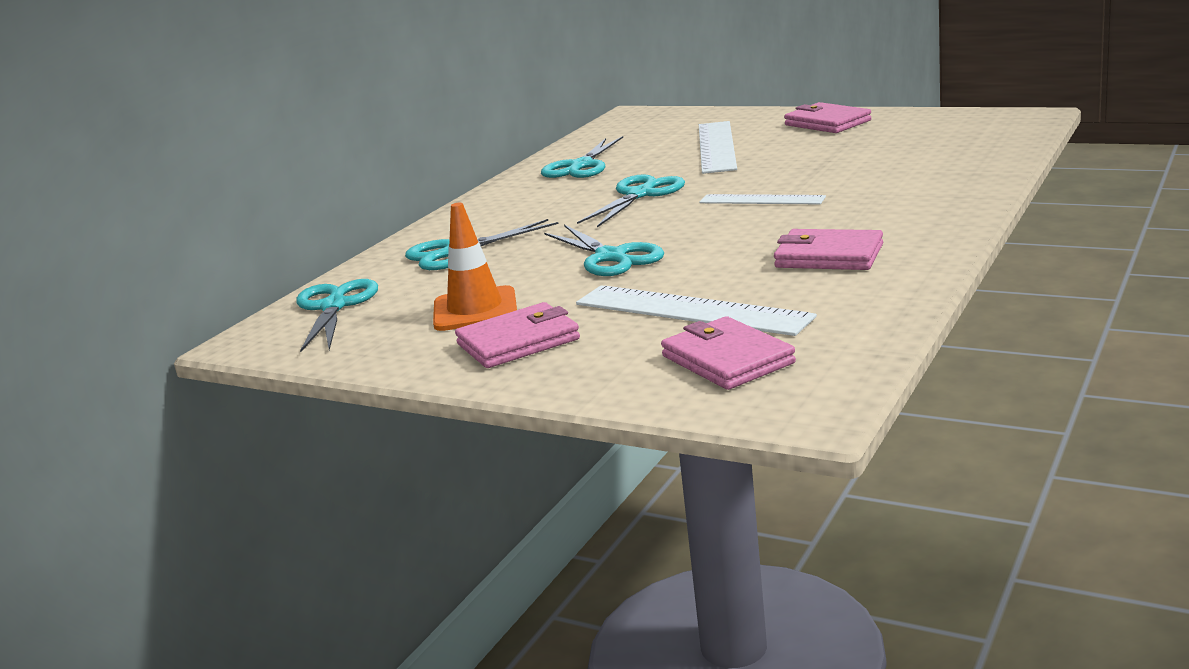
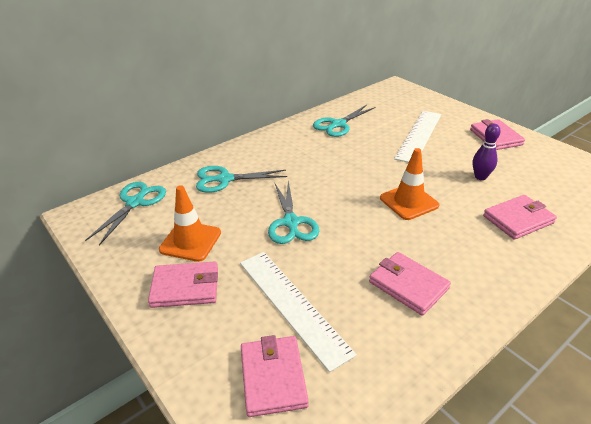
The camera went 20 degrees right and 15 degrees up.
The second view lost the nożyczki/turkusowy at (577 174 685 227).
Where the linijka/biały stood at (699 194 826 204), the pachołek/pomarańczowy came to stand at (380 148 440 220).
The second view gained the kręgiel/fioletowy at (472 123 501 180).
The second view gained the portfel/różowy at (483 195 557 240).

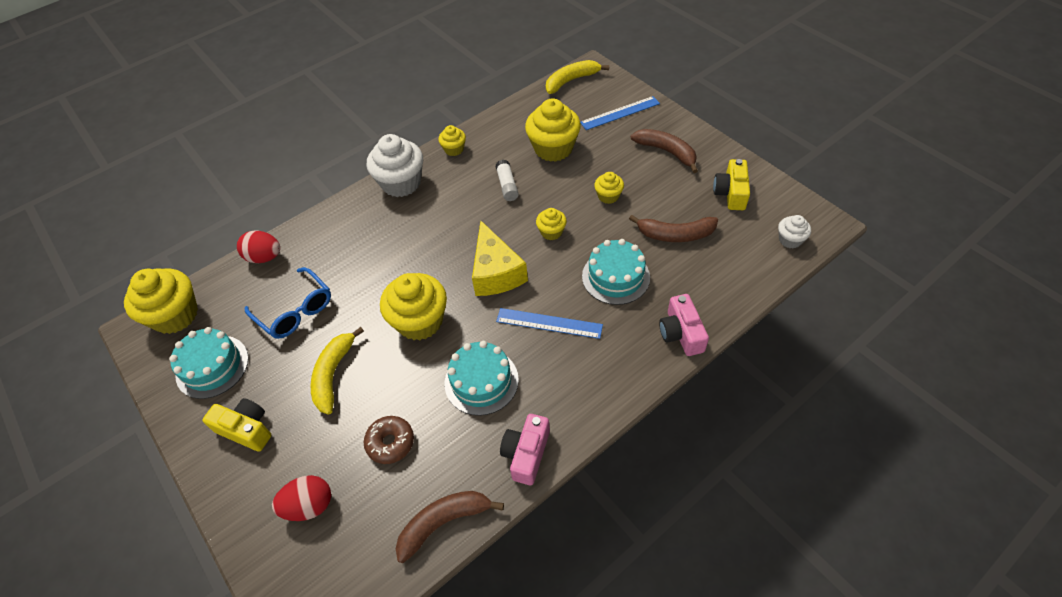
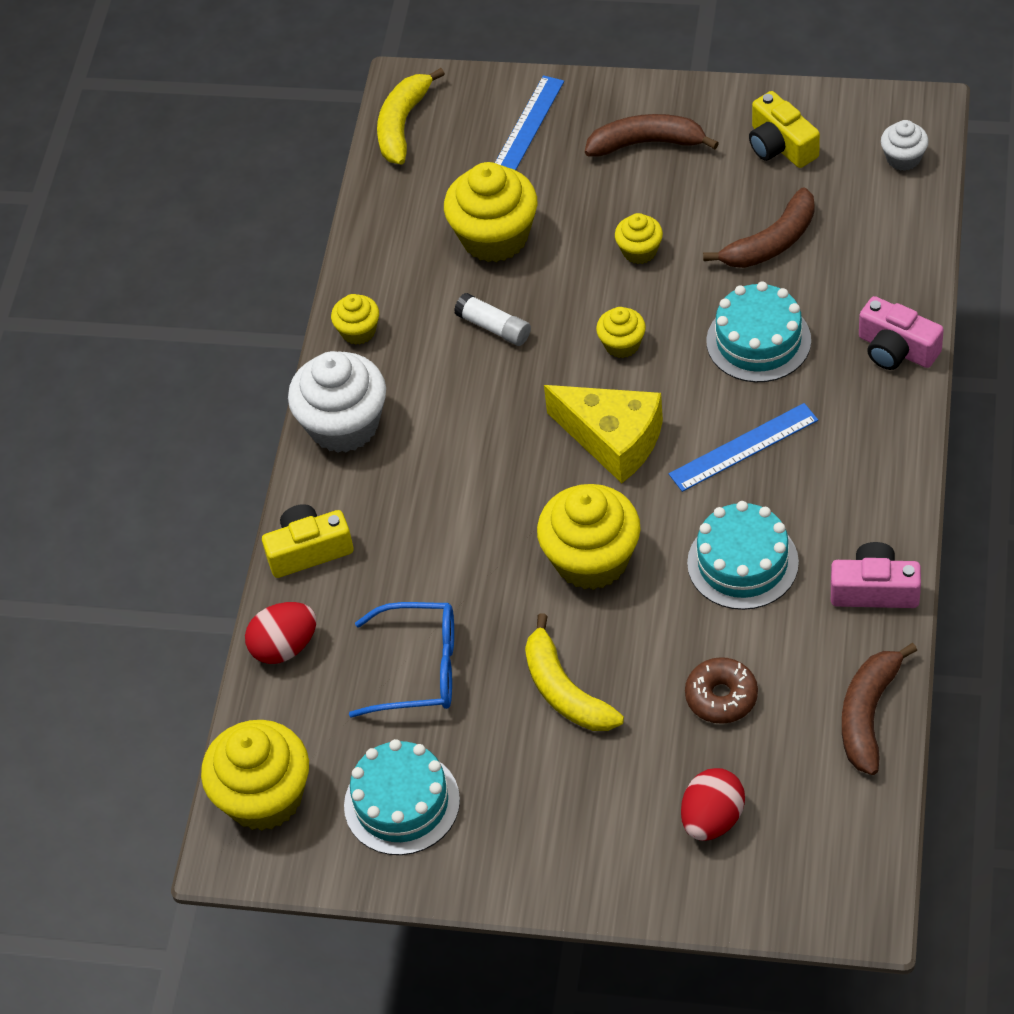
The camera went 40 degrees left and 0 degrees up.
The aparat fotograficzny/żółty ended up elsewhere, having gone from (202 398 271 452) to (262 504 354 578).
The aparat fotograficzny/różowy at (500 414 550 485) ended up facing another way, 120 degrees clockwise from before.

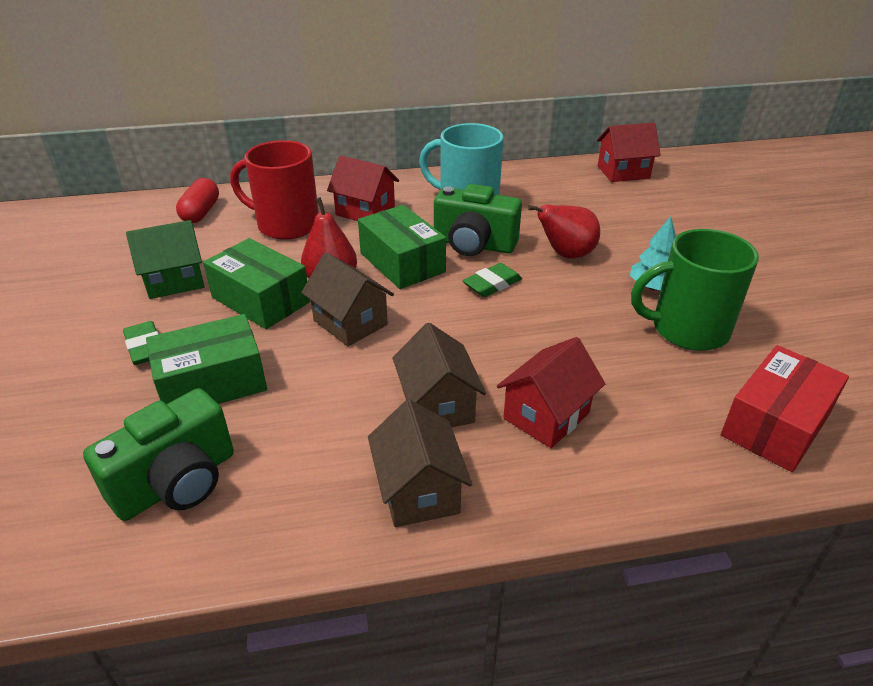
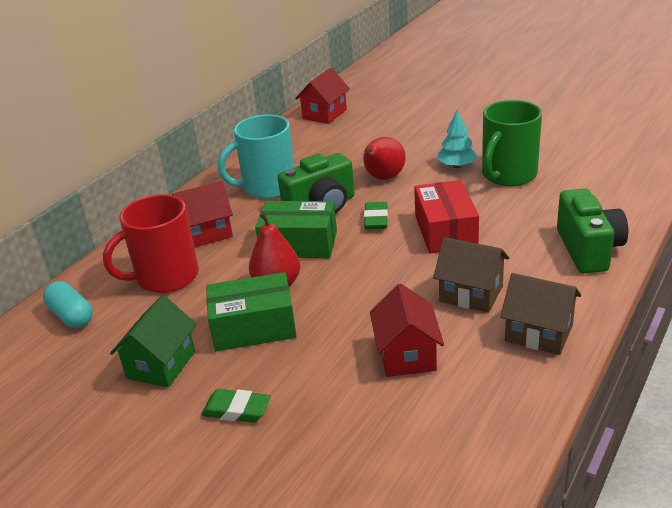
The camera went 45 degrees left and 5 degrees down.
The aparat fotograficzny/zielony ended up elsewhere, having gone from (83 388 234 521) to (557 188 628 273).
The second view lost the pudełko/zielony at (146 314 267 404).
What was the kapsułka/czerwony at (176 178 219 223) turned into the kapsułka/turkusowy at (43 281 93 328).
The second view lost the domek/brązowy at (301 252 394 346).
The domek/czerwony ended up elsewhere, having gone from (497 337 605 448) to (370 283 444 377).
The pudełko/czerwony ended up elsewhere, having gone from (721 345 849 472) to (414 180 479 253).

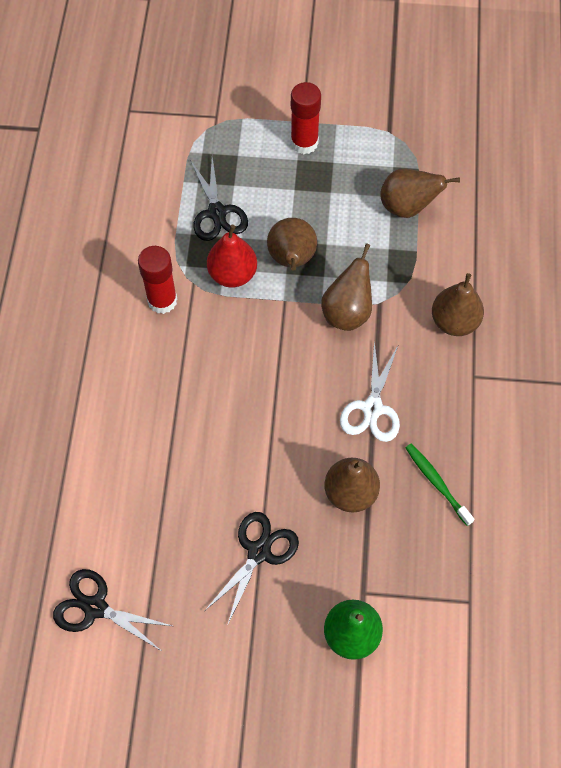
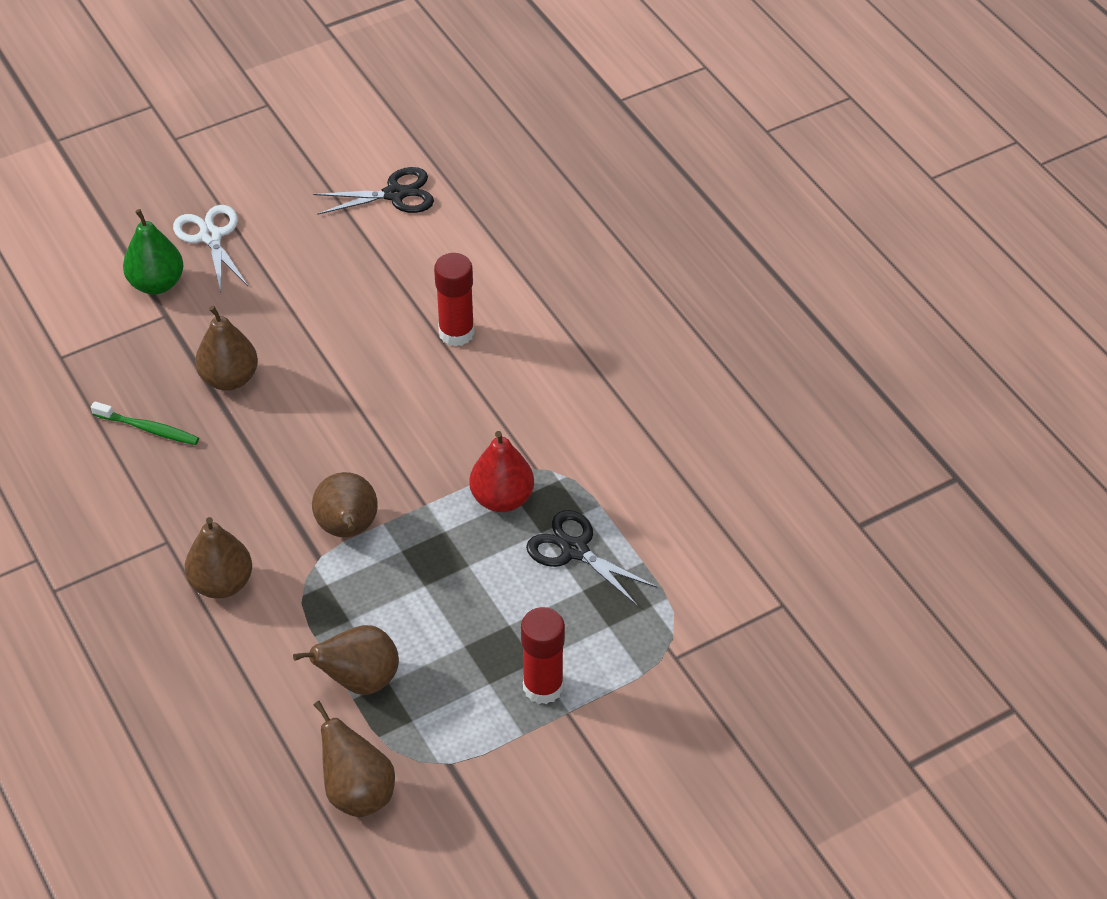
The camera went 145 degrees right and 15 degrees down.
The klej w sztyfcie/czerwony ended up elsewhere, having gone from (138 246 177 314) to (434 253 475 346).
The second view lost the nożyczki/czarny at (206 512 299 626).
The gruszka/brązowy ended up elsewhere, having gone from (267 218 317 271) to (314 701 395 817).
The nożyczki/biały ended up elsewhere, having gone from (340 341 400 442) to (173 205 248 291).

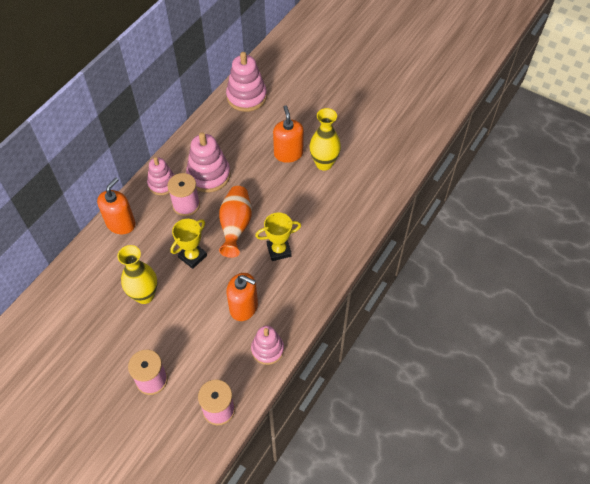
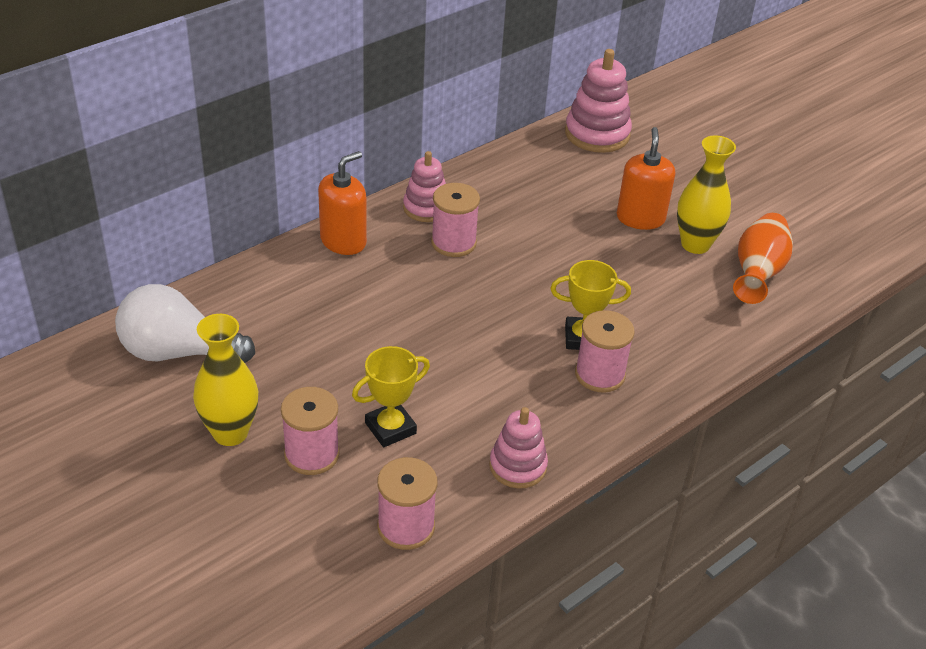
The camera went 15 degrees right and 15 degrees down.
The wazon/żółty ended up elsewhere, having gone from (117 245 157 304) to (193 314 258 446).
The puchar/żółty ended up elsewhere, having gone from (170 219 207 269) to (352 346 430 447).
The second view lost the zabawka nakładanka/różowy at (186 132 230 193).
The wazon/pomarańczowy ended up elsewhere, having gone from (219 186 252 258) to (733 213 793 304).
The second view lost the dozownik mydła/pomarańczowy at (226 273 258 321).
The second view gained the żarówka/biały at (115 284 255 363).
The second view gained the szpulka/różowy at (575 310 635 393).

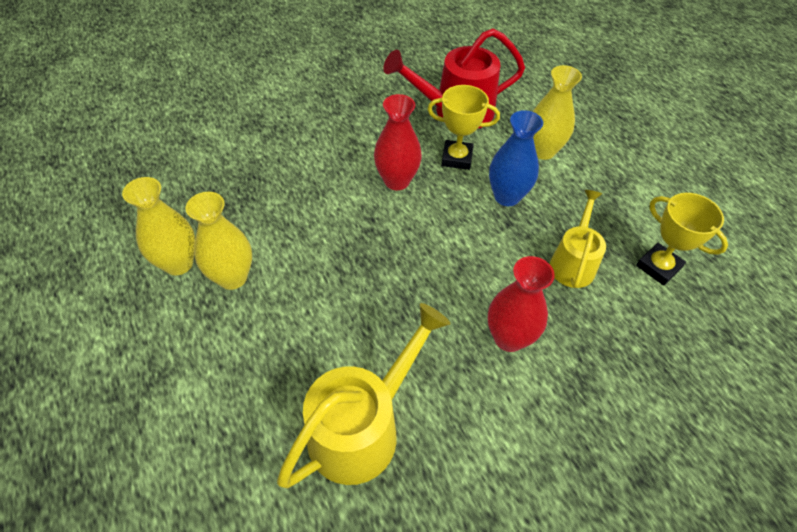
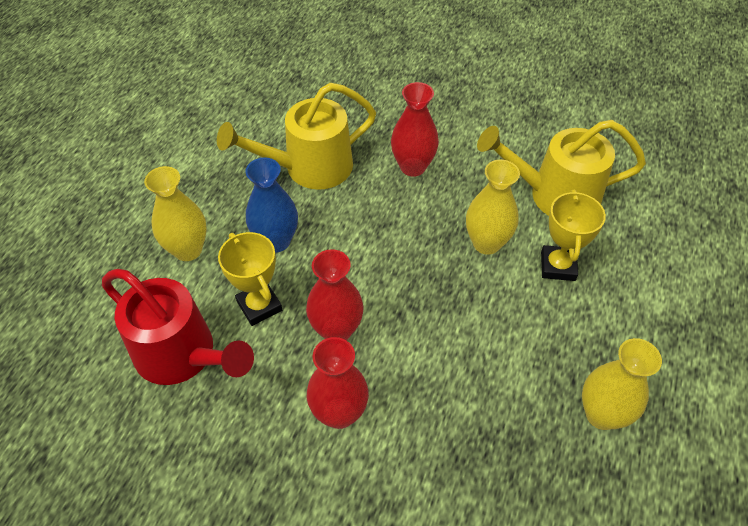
The camera went 130 degrees left and 0 degrees up.
The wazon/żółty ended up elsewhere, having gone from (186 192 252 290) to (466 160 520 255).
The size of the konewka/żółty at (550 190 606 288) changed by a factor of 1.60.
The puchar/żółty ended up elsewhere, having gone from (636 193 728 286) to (541 190 606 281).
The second view gained the wazon/czerwony at (307 337 369 429).

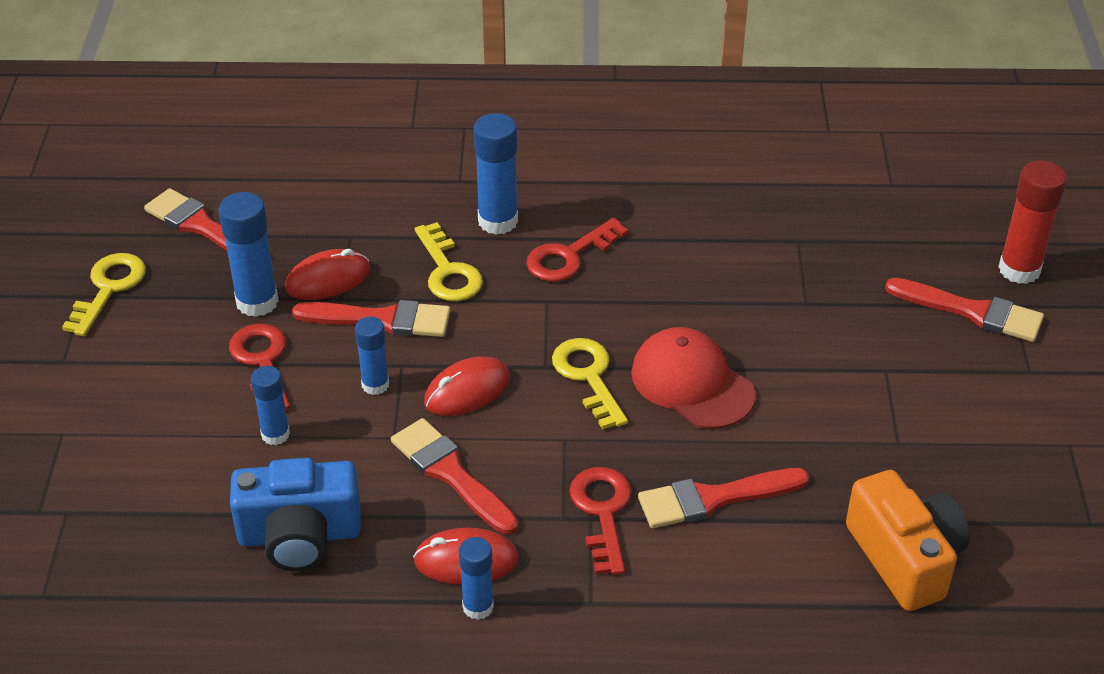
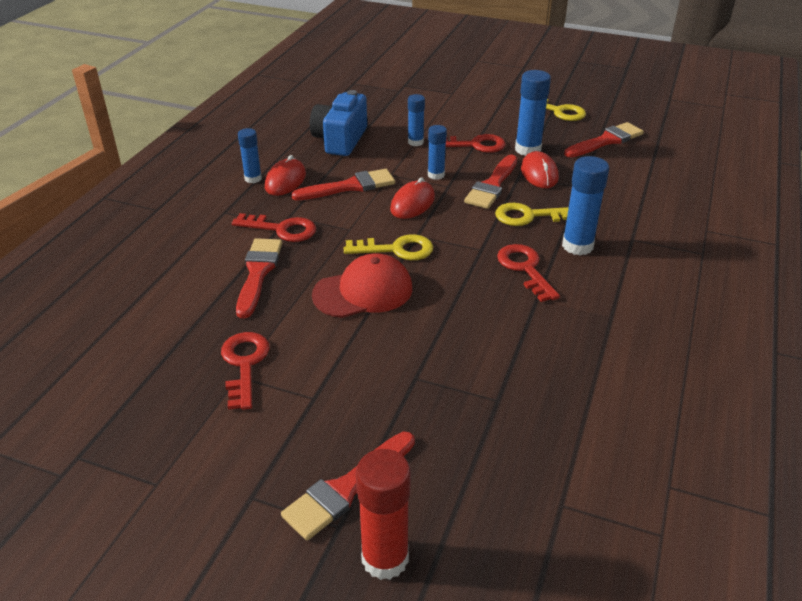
The camera went 110 degrees right and 5 degrees down.
The myszka/czerwony at (424 357 510 416) ended up facing another way, 45 degrees clockwise from before.
The second view lost the aparat fotograficzny/pomarańczowy at (846 470 970 611).
The second view gained the klucz/czerwony at (221 332 270 410).

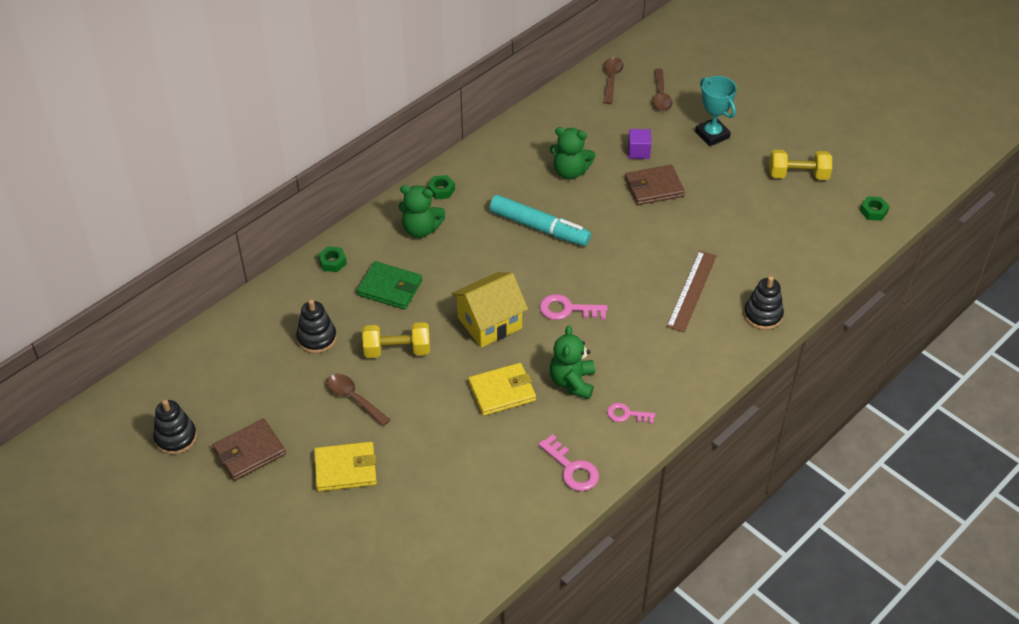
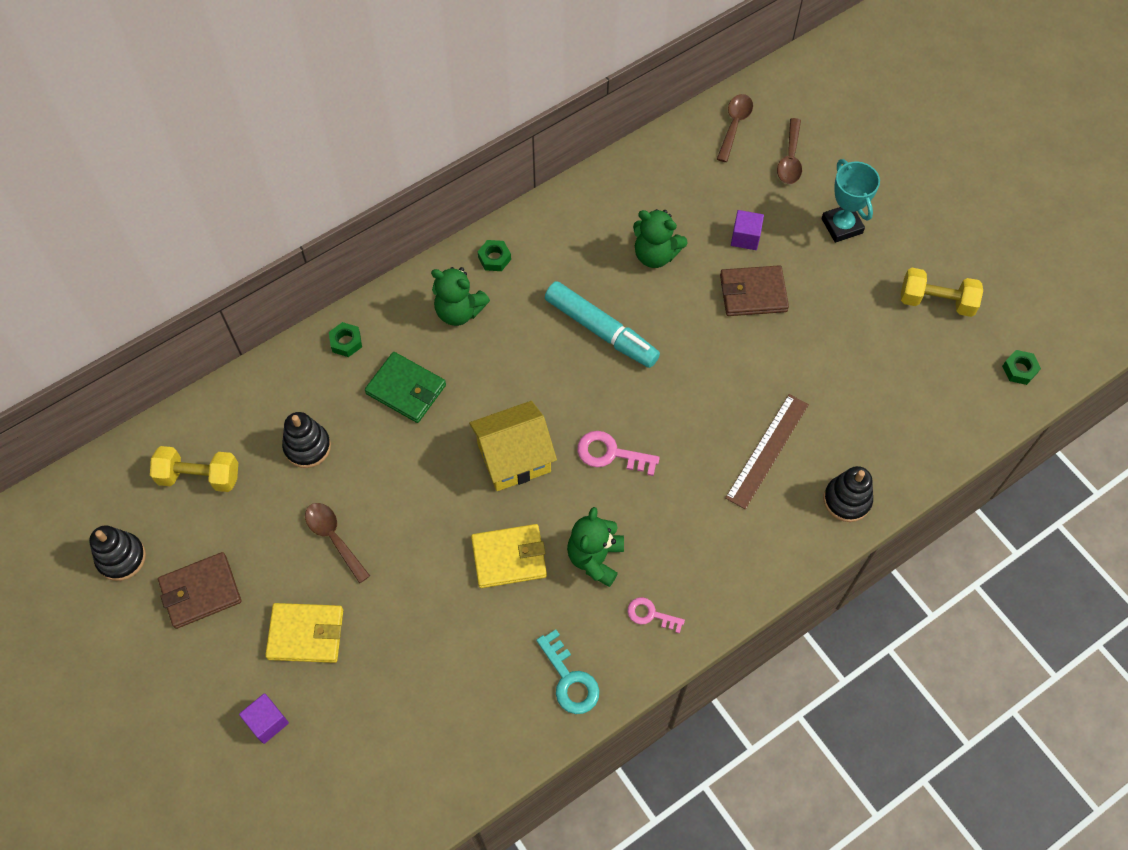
The camera went 10 degrees right and 15 degrees up.
The hantel/żółty ended up elsewhere, having gone from (362 322 430 358) to (150 446 238 492).
What was the klucz/różowy at (538 434 599 491) turned into the klucz/turkusowy at (536 629 599 714).
The second view gained the sześcian/fioletowy at (239 693 289 744).

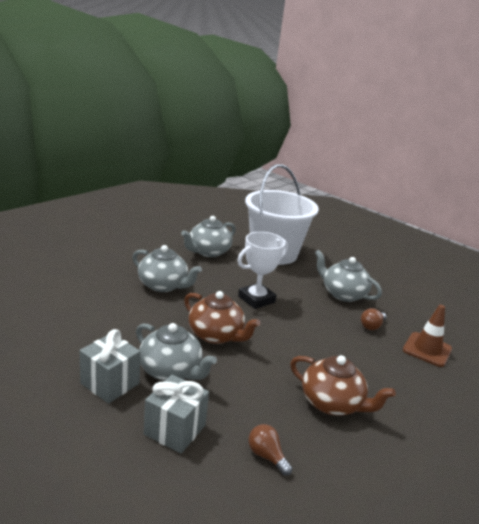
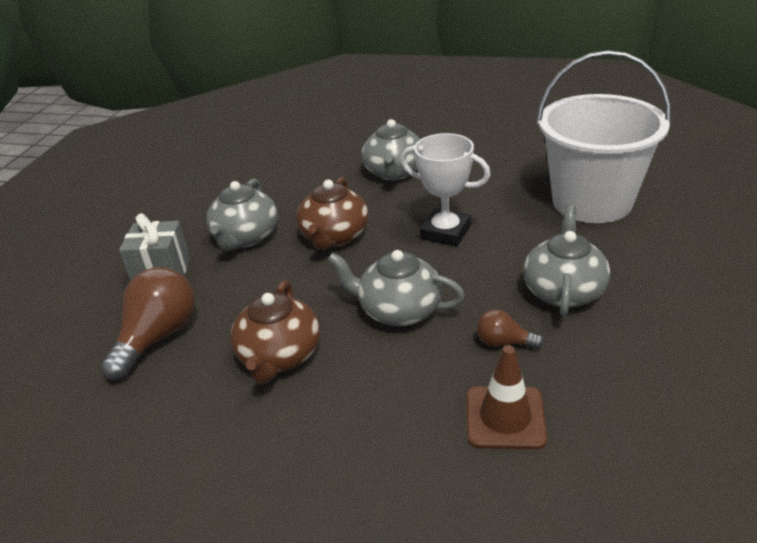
The camera went 70 degrees right and 10 degrees up.
The second view lost the prezent/szary at (79 329 141 404).
The imbryk/szary ended up elsewhere, having gone from (181 216 236 257) to (327 250 465 326).
The size of the żarówka/brązowy at (248 424 292 476) changed by a factor of 1.95.

